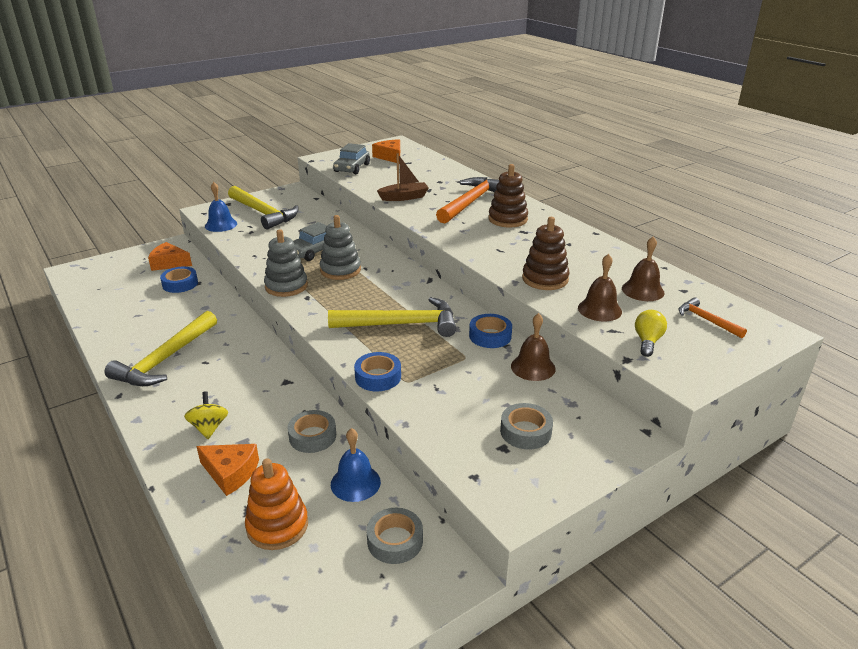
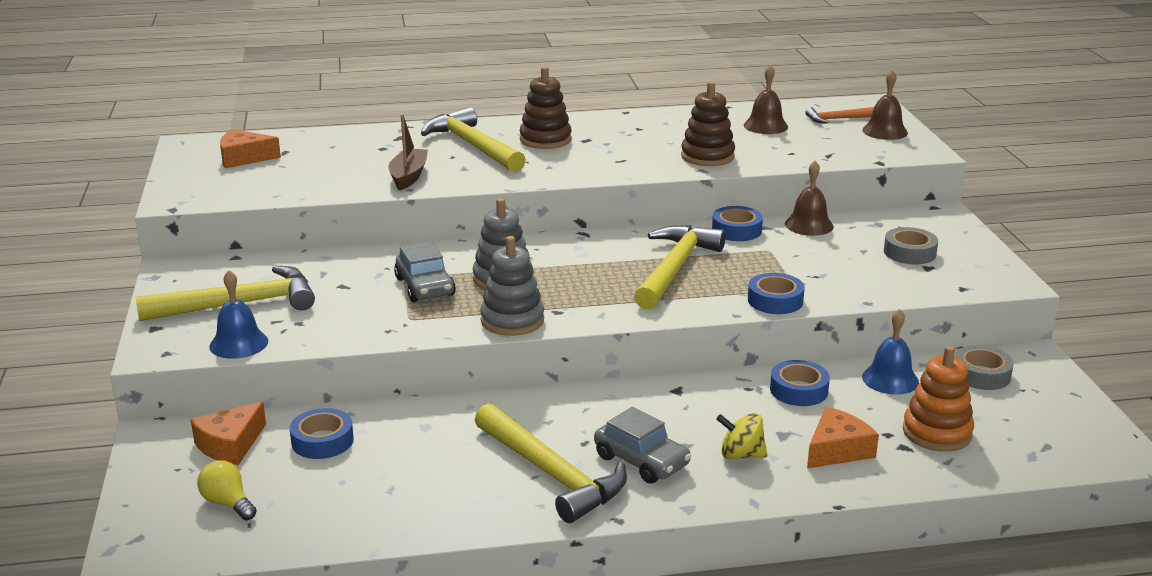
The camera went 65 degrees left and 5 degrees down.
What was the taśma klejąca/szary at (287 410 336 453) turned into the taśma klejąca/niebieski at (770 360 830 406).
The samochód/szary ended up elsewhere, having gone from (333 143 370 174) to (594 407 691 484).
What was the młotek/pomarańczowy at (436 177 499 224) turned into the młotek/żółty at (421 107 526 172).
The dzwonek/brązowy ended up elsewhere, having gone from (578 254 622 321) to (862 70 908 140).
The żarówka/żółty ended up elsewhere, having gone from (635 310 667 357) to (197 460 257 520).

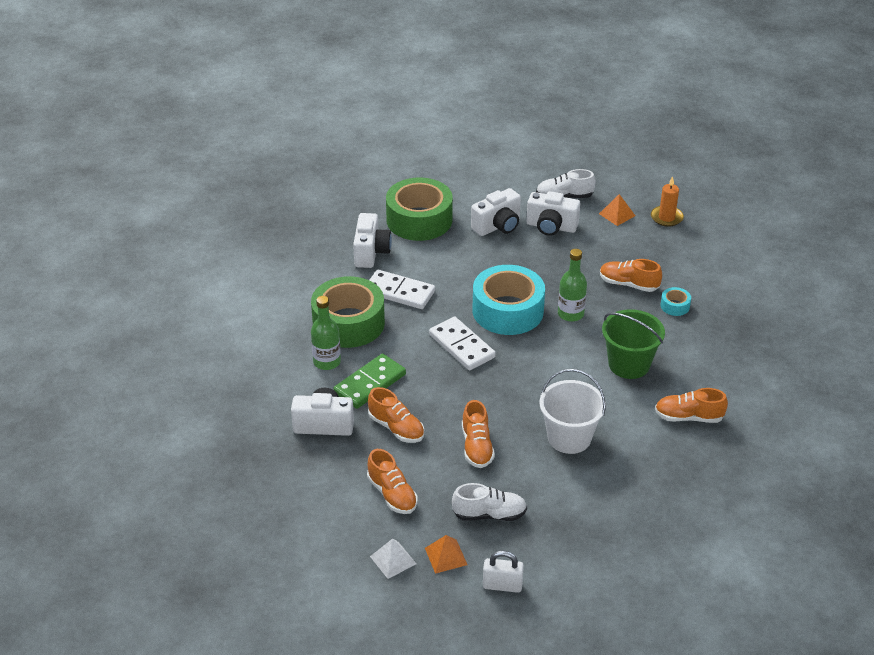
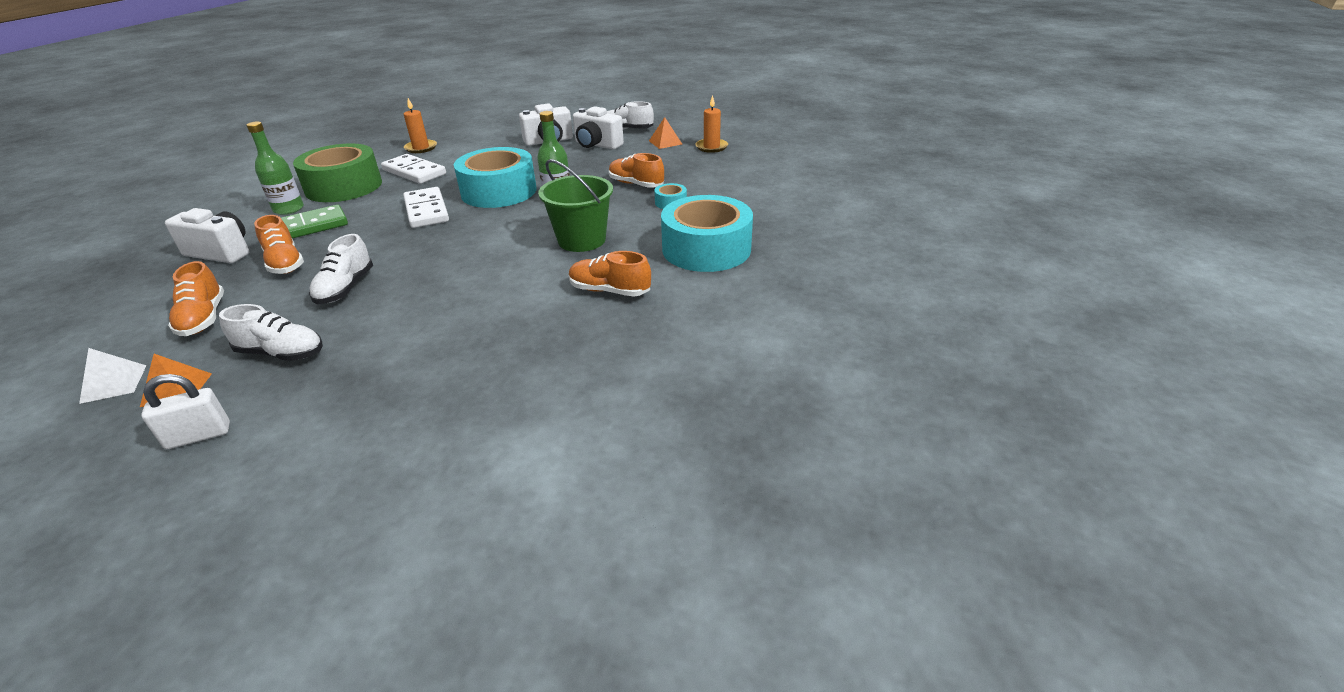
The camera went 15 degrees right and 5 degrees down.
Where the aparat fotograficzny/biały stood at (353 213 392 268), the świeca/pomarańczowy came to stand at (404 98 437 153).
The second view lost the taśma klejąca/zielony at (386 177 453 241).
What was the but/pomarańczowy at (462 400 495 468) turned into the but/biały at (309 234 373 304).
The kłódka/biały at (483 551 524 593) ended up facing another way, 45 degrees counterclockwise from before.
The second view lost the wiadro/biały at (539 369 606 454).
The second view gained the taśma klejąca/turkusowy at (661 195 753 272).

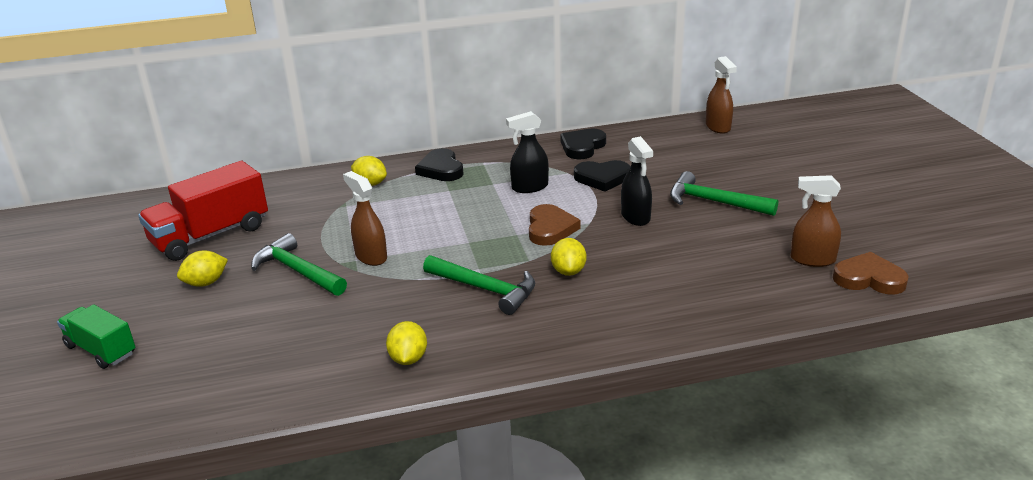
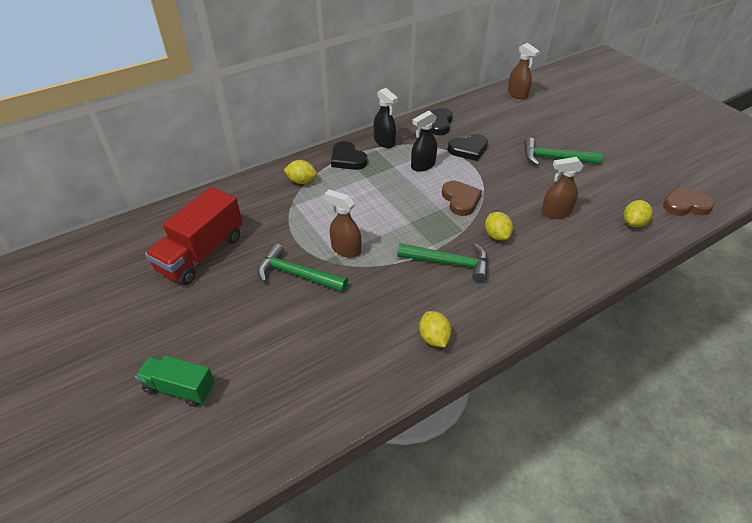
The camera went 20 degrees left and 15 degrees up.
The cytryna/żółty ended up elsewhere, having gone from (177 251 228 287) to (624 200 653 227).
The spryskiwacz/czarny ended up elsewhere, having gone from (621 136 653 226) to (373 88 398 148).
The spryskiwacz/brązowy ended up elsewhere, having gone from (791 175 841 267) to (541 157 583 219).

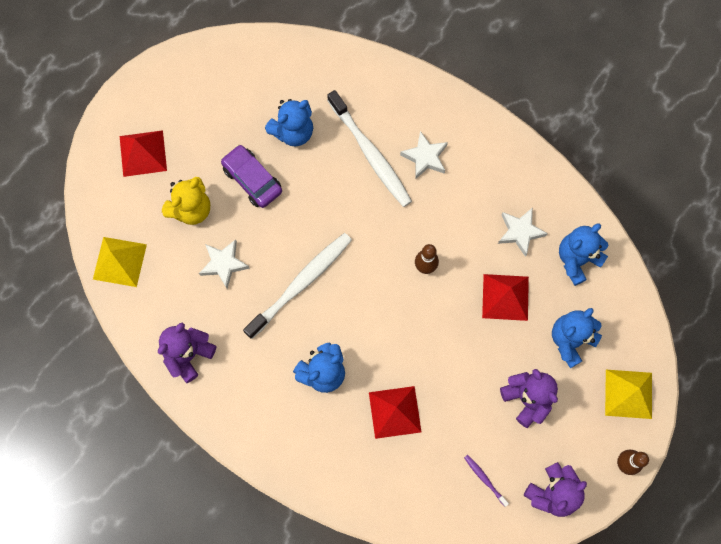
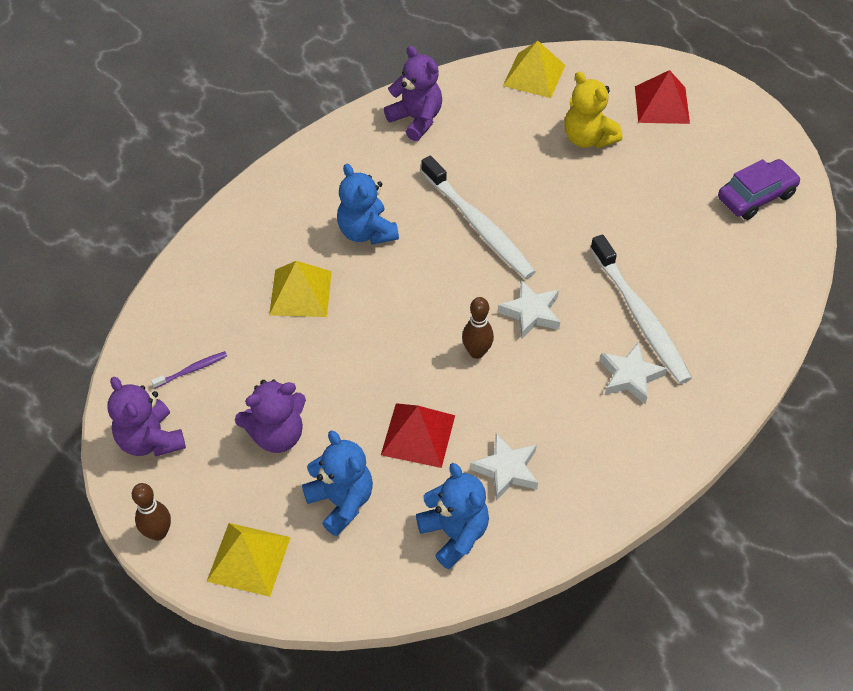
The camera went 100 degrees right and 20 degrees down.
The gwiazda/biały ended up elsewhere, having gone from (199 239 250 289) to (498 280 560 339).
The samochód/fioletowy ended up elsewhere, having gone from (221 145 282 208) to (718 159 801 220).
The second view lost the miś/niebieski at (265 99 313 146).
The szczoteczka do zębów/biały at (327 90 412 207) ended up facing another way, 90 degrees counterclockwise from before.
What was the piramida/czerwony at (369 386 421 439) turned into the piramida/żółty at (269 261 332 317).

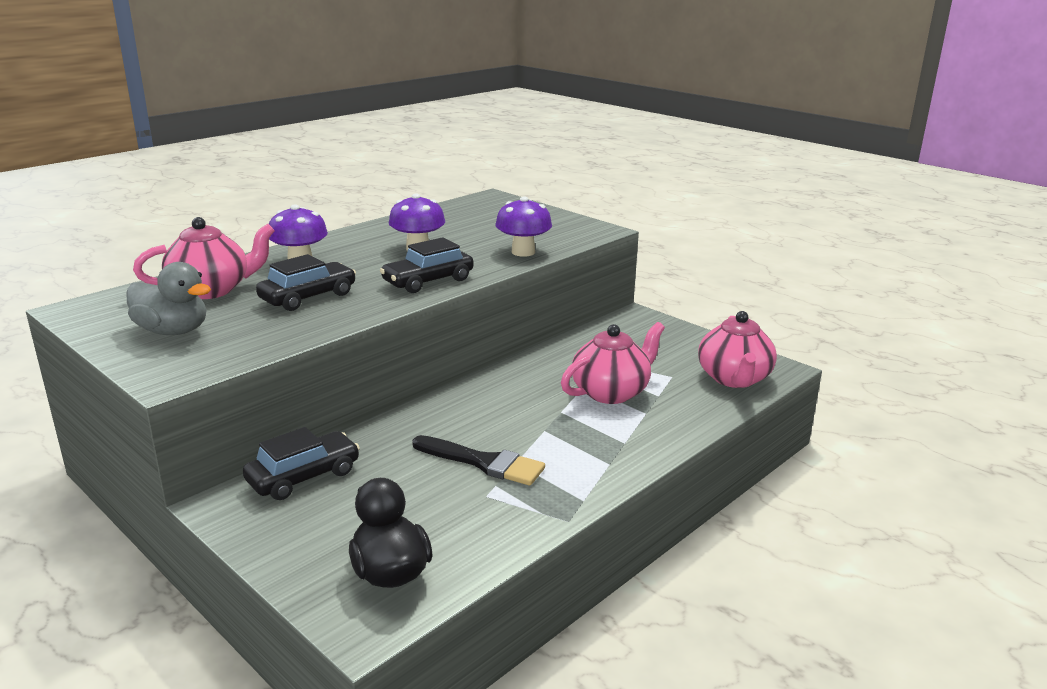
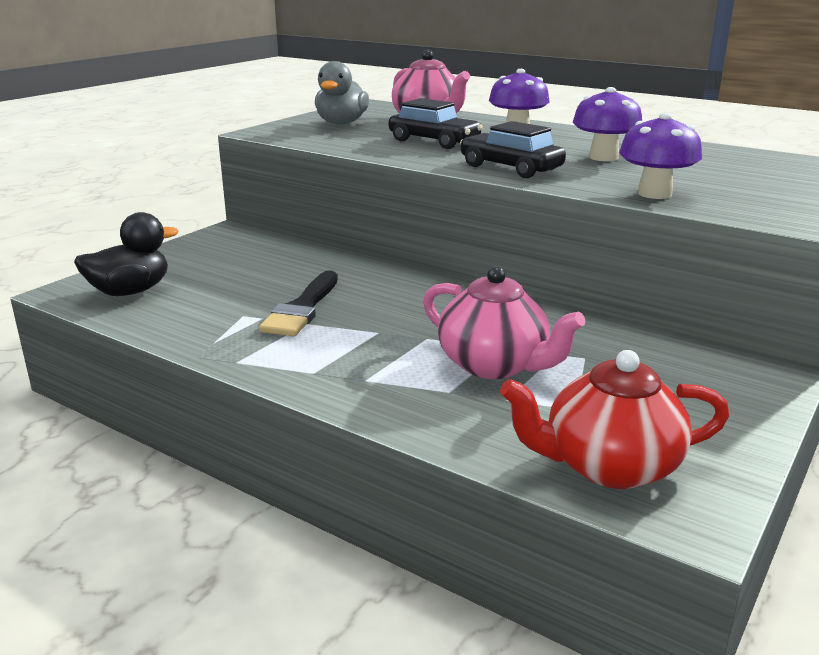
The camera went 80 degrees right and 0 degrees up.
The second view lost the samochód/czarny at (243 427 360 500).
What was the imbryk/różowy at (698 311 777 388) turned into the imbryk/czerwony at (500 350 730 489).

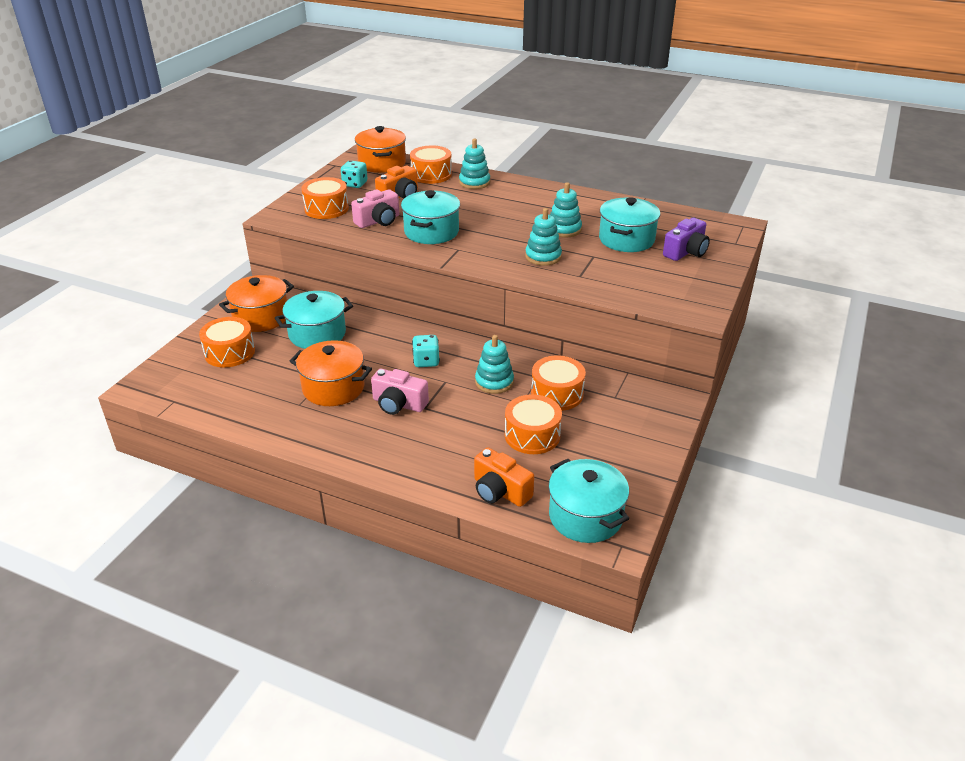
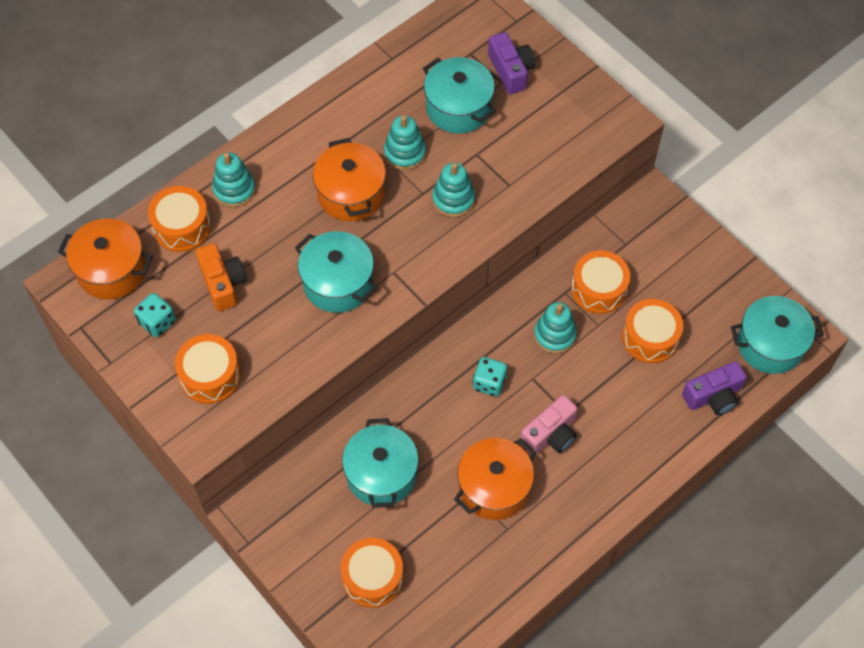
The camera went 65 degrees left and 25 degrees up.
The garnek/pomarańczowy ended up elsewhere, having gone from (219 275 294 332) to (313 138 386 221).
The second view lost the aparat fotograficzny/różowy at (351 189 399 228).
What was the aparat fotograficzny/pomarańczowy at (474 447 534 507) turned into the aparat fotograficzny/fioletowy at (682 361 747 415).

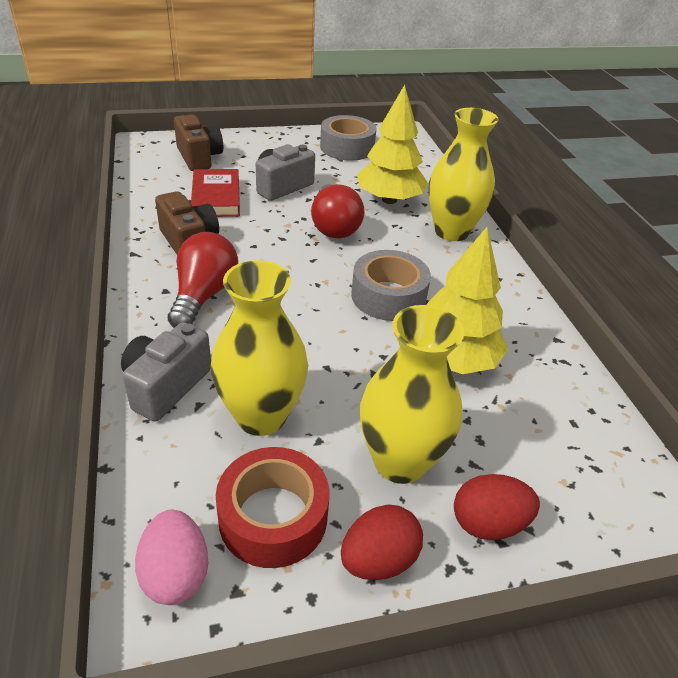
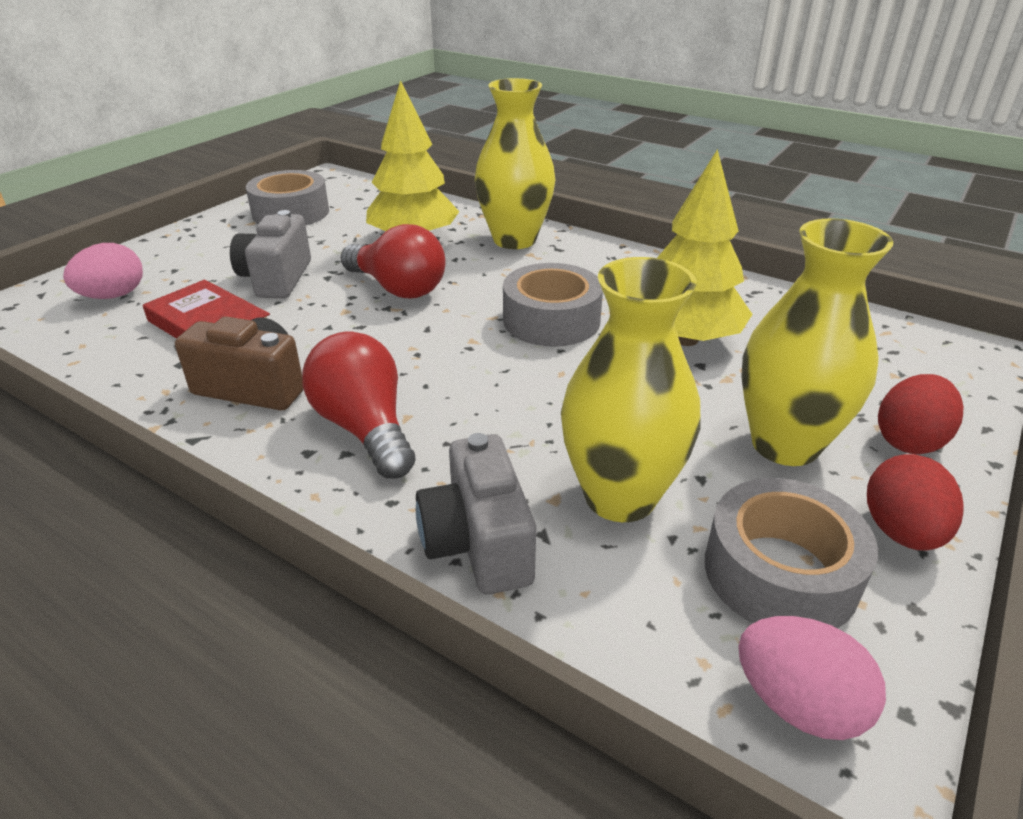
The camera went 40 degrees left and 5 degrees down.
Where the aparat fotograficzny/brązowy stood at (174 115 223 171), the jajko/różowy came to stand at (63 243 143 299).
What was the taśma klejąca/czerwony at (216 447 329 568) turned into the taśma klejąca/szary at (705 478 878 628).

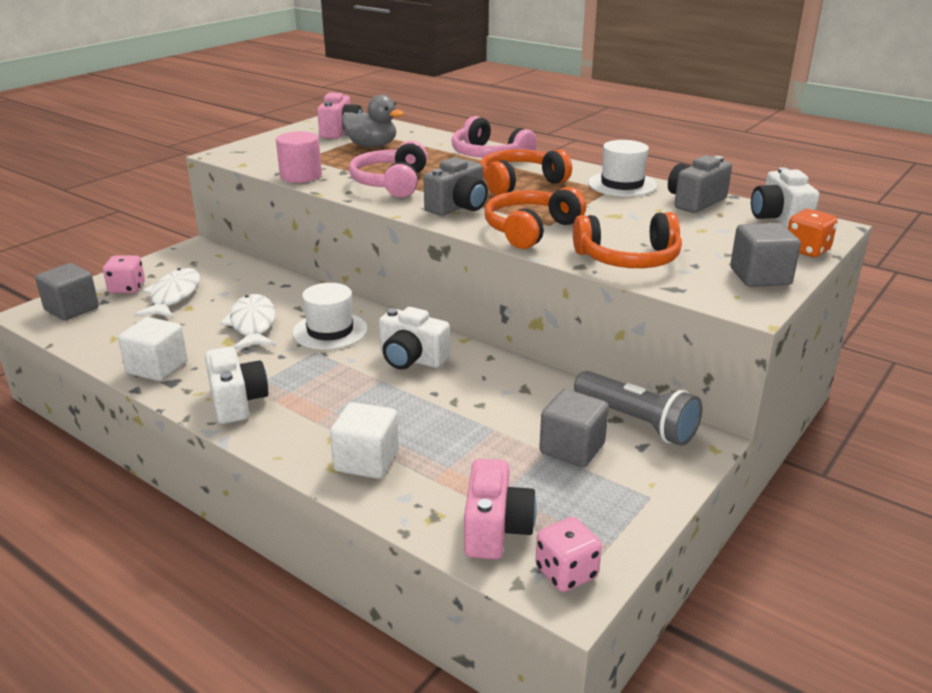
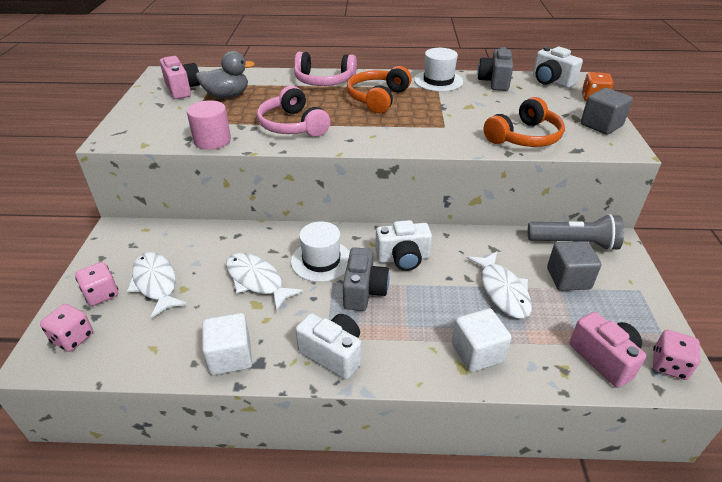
The camera went 35 degrees left and 10 degrees up.
Where the sześcian/szary stood at (35 263 99 320), the kostka do gry/różowy came to stand at (40 304 93 352).
The aparat fotograficzny/szary ended up elsewhere, having gone from (424 157 488 216) to (343 247 389 311).
The second view lost the słuchawki/pomarańczowy at (485 187 586 249).
The second view gained the ryba/biały at (467 252 532 319).

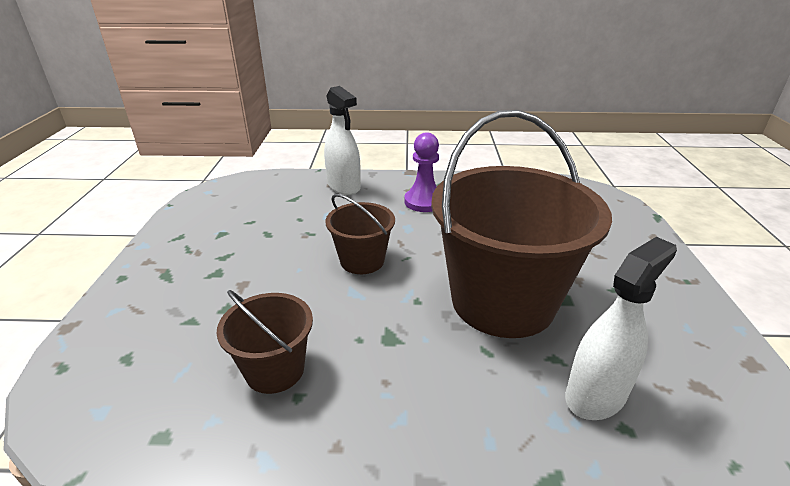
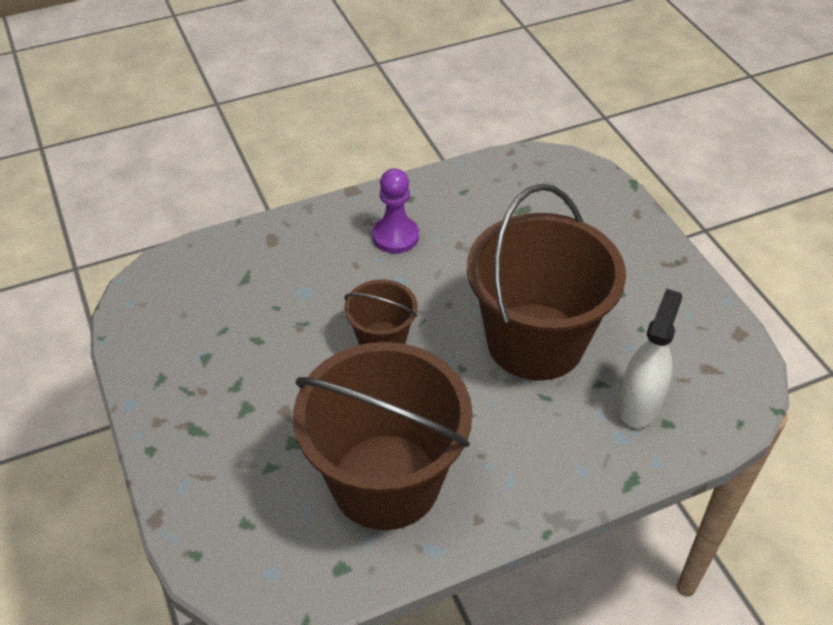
The camera went 25 degrees left and 15 degrees up.
The size of the wiadro/brązowy at (217 290 313 394) changed by a factor of 2.07.
The second view lost the spryskiwacz/biały at (324 86 361 195).

